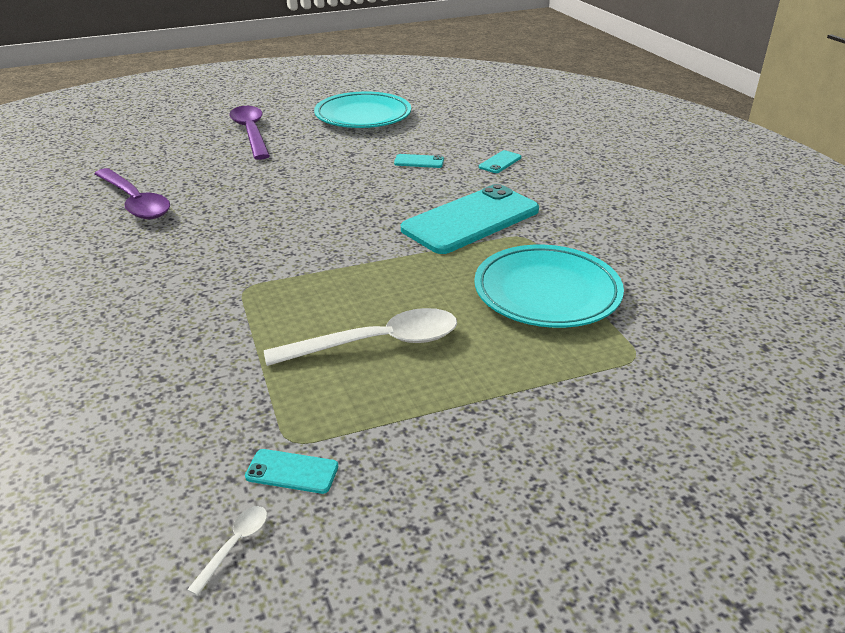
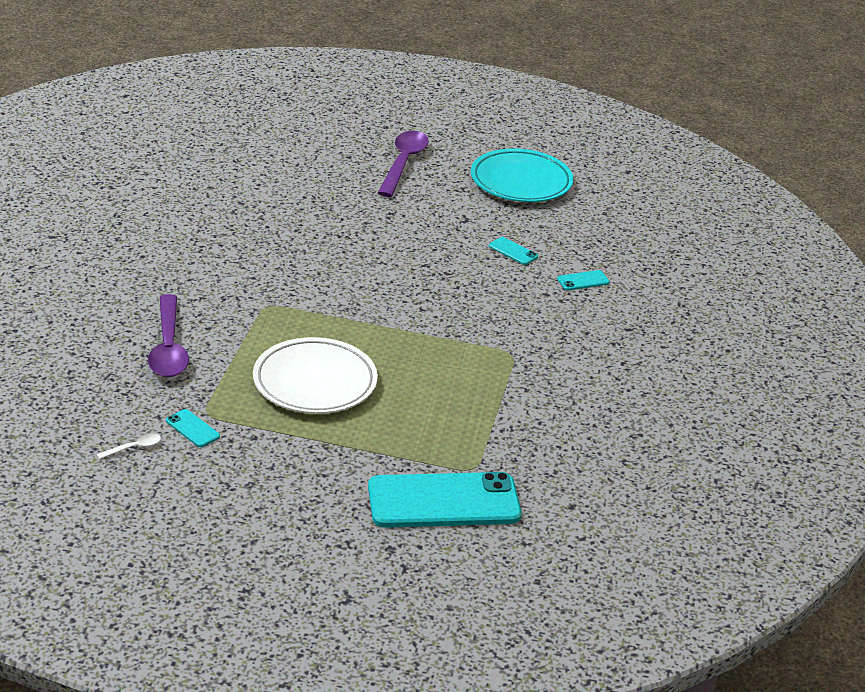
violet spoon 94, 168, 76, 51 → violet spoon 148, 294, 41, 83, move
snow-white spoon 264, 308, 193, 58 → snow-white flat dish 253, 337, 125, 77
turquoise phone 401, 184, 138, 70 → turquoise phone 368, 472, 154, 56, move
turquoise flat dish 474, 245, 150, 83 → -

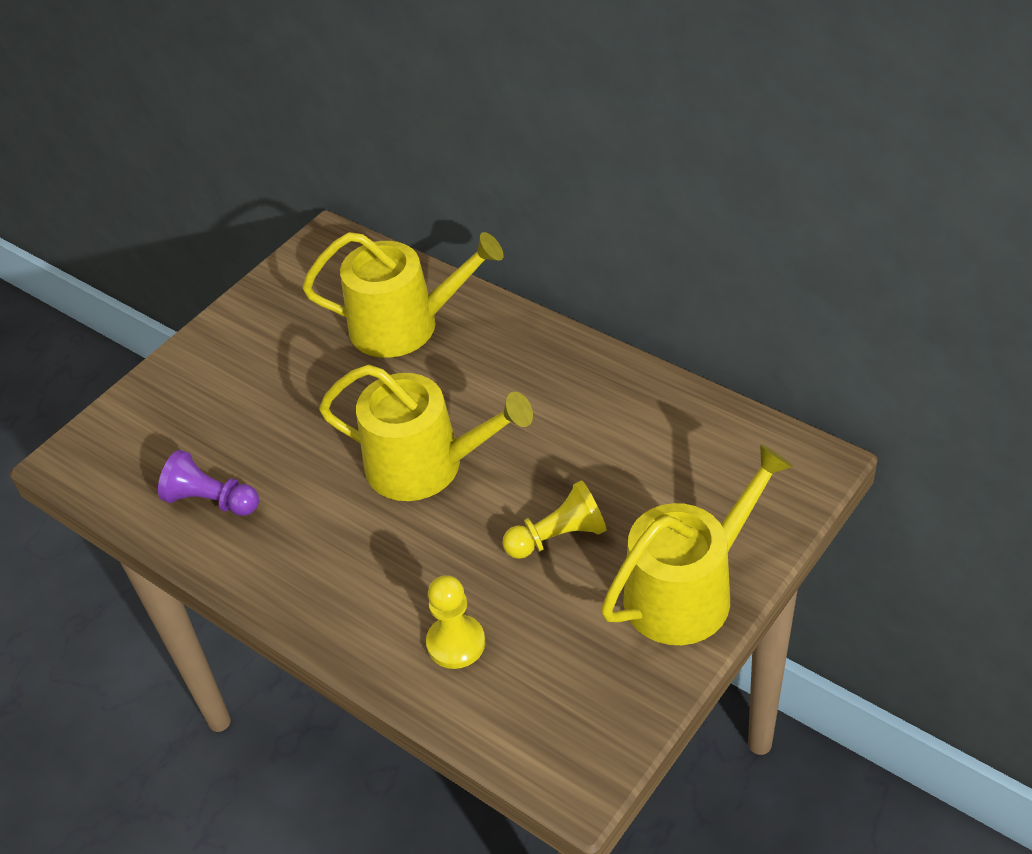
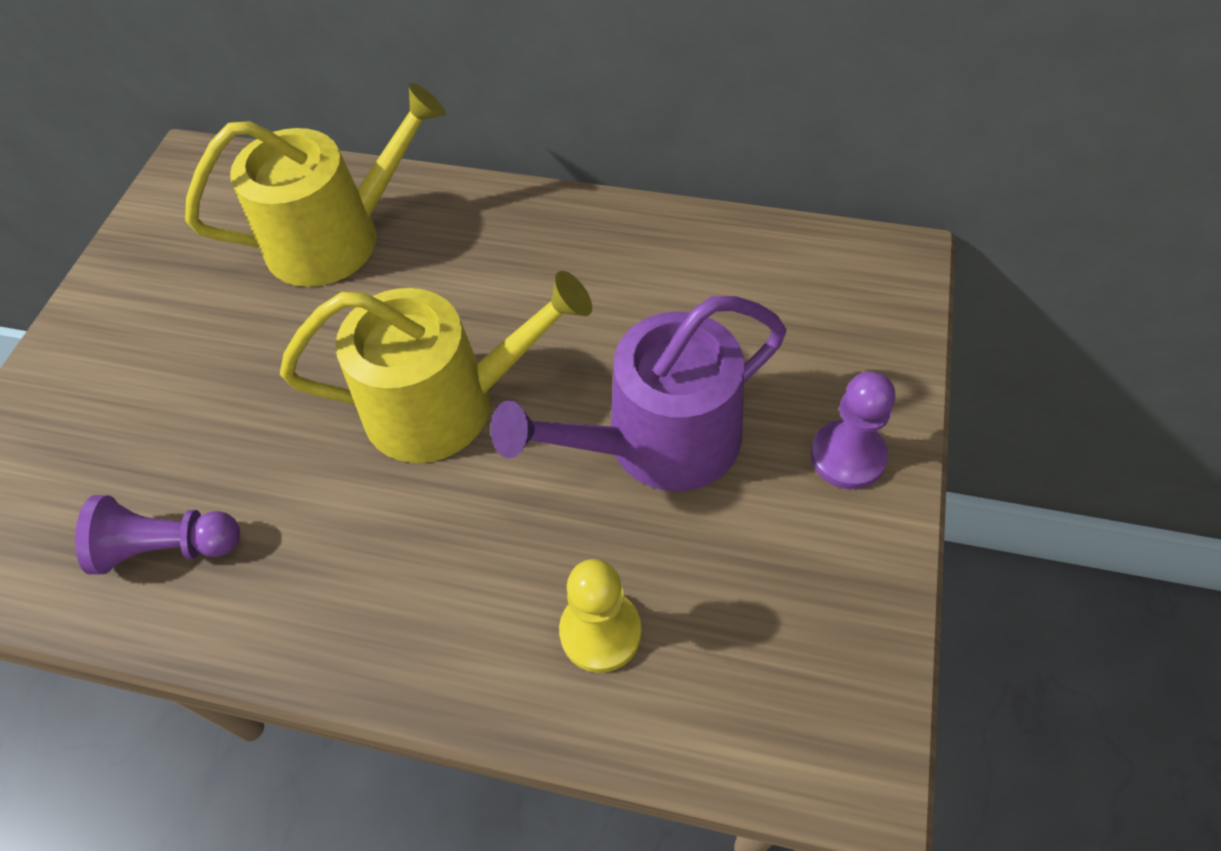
golden chess pawn 502, 480, 104, 79 → violet watering can 491, 296, 295, 195
golden watering can 601, 444, 192, 201 → violet chess pawn 811, 372, 85, 117

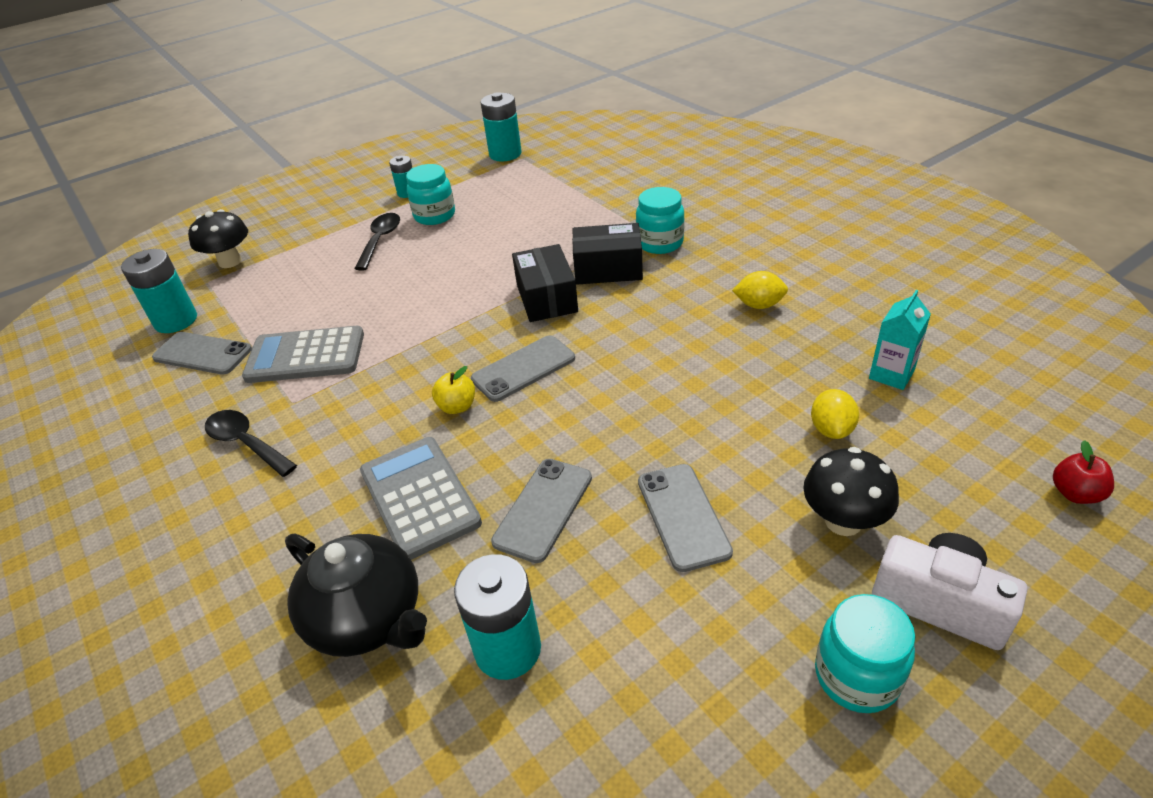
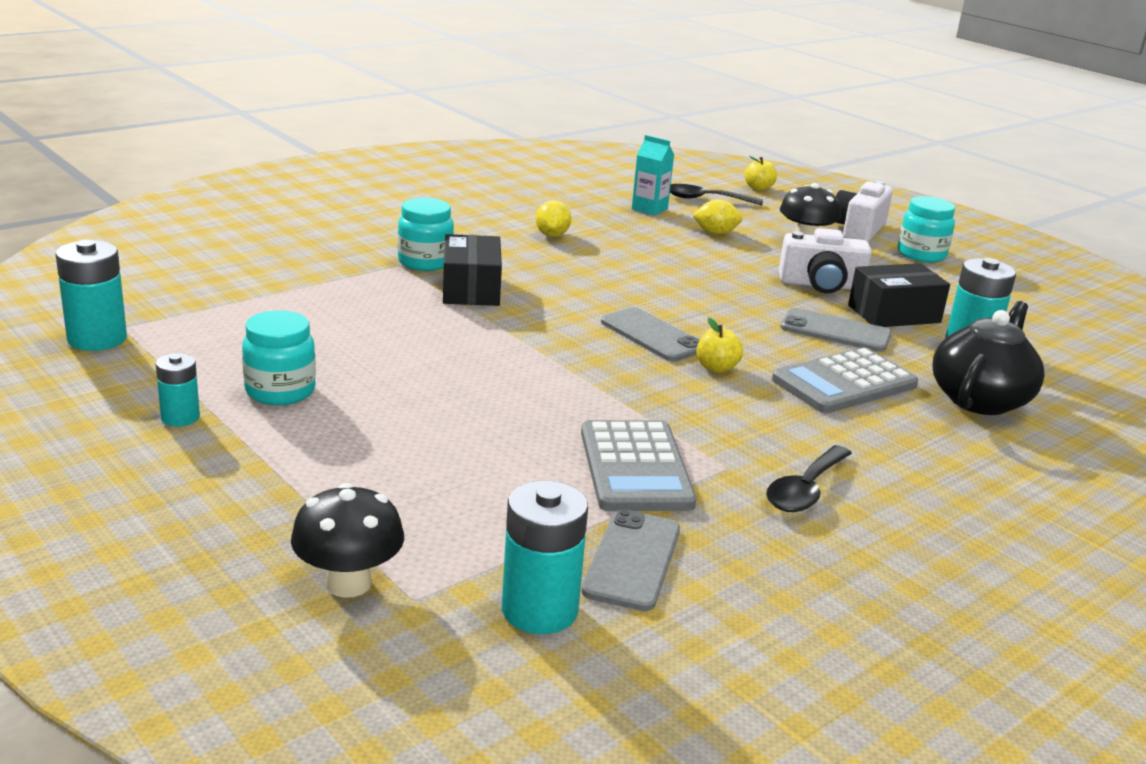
black spoon 354, 213, 46, 58 → black spoon 670, 184, 93, 21, move
black parcel 512, 244, 66, 78 → black parcel 848, 263, 102, 64, move
ash-grey phone 638, 464, 95, 108 → snow-white photo camera 779, 228, 93, 65
crimson apple 1053, 440, 61, 64 → golden apple 744, 156, 33, 35

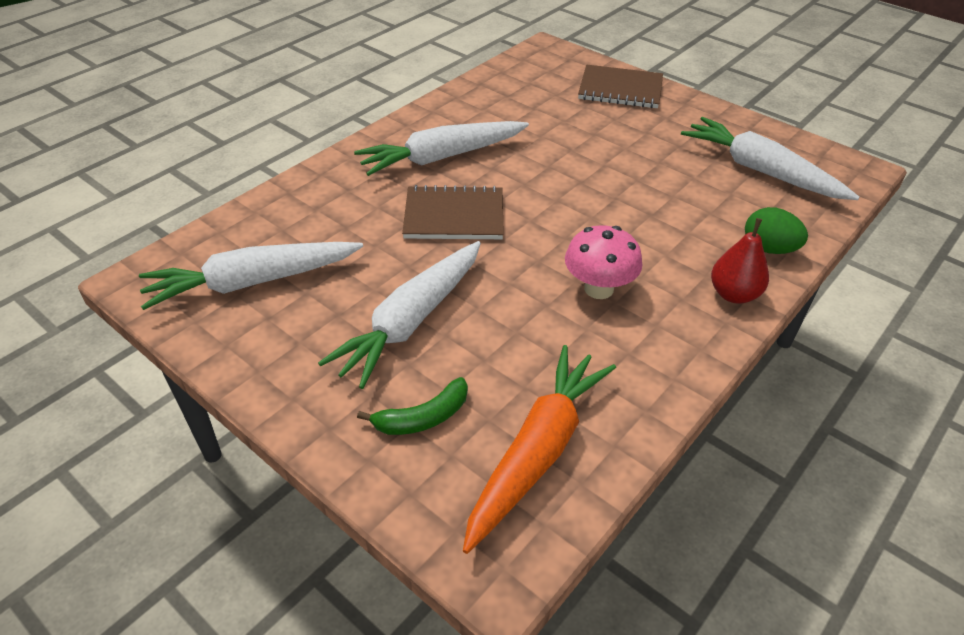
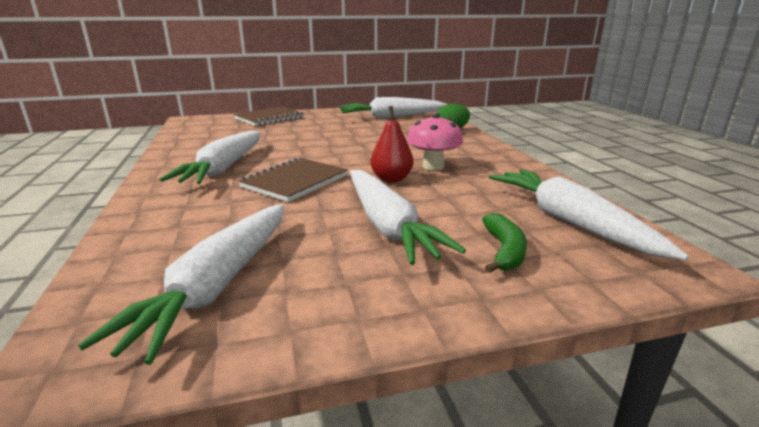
orange carrot 463, 345, 153, 209 → snow-white carrot 489, 169, 200, 91
crimson pear 711, 218, 58, 86 → crimson pear 370, 106, 43, 77, move

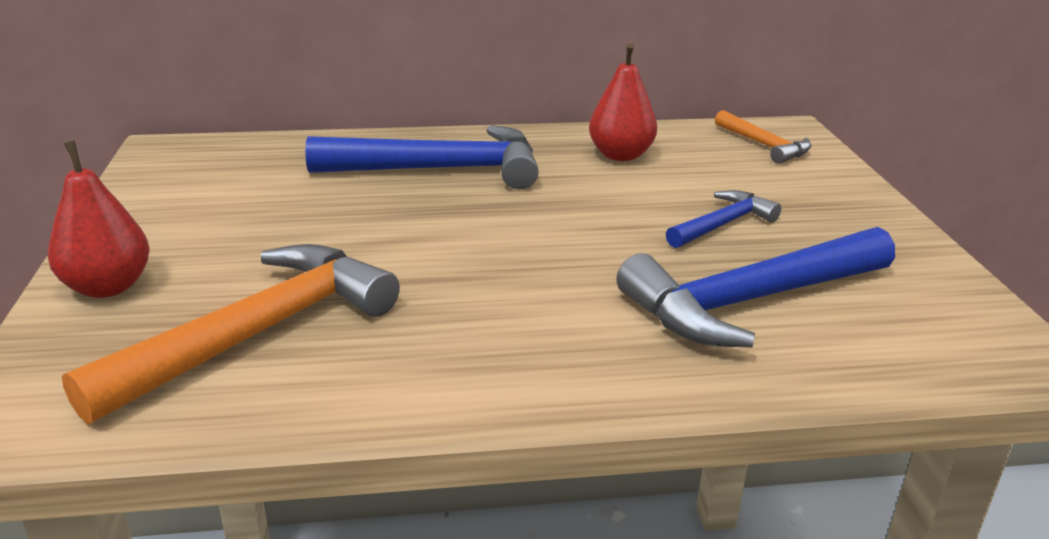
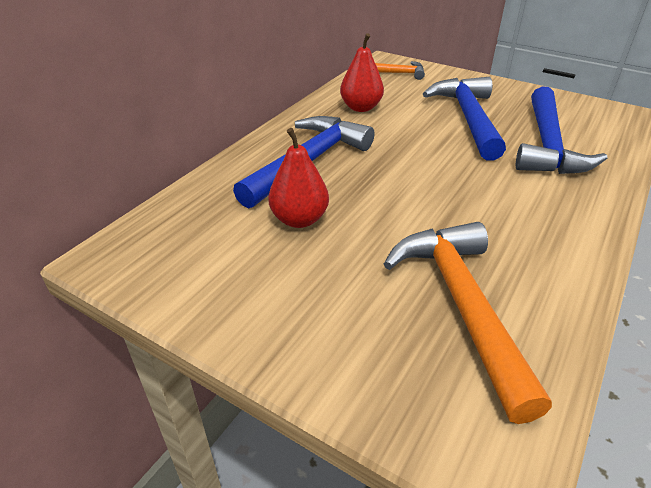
crimson pear 48, 141, 102, 157 → crimson pear 268, 128, 61, 100, move
blue hammer 666, 190, 115, 58 → blue hammer 423, 77, 83, 83, x1.90

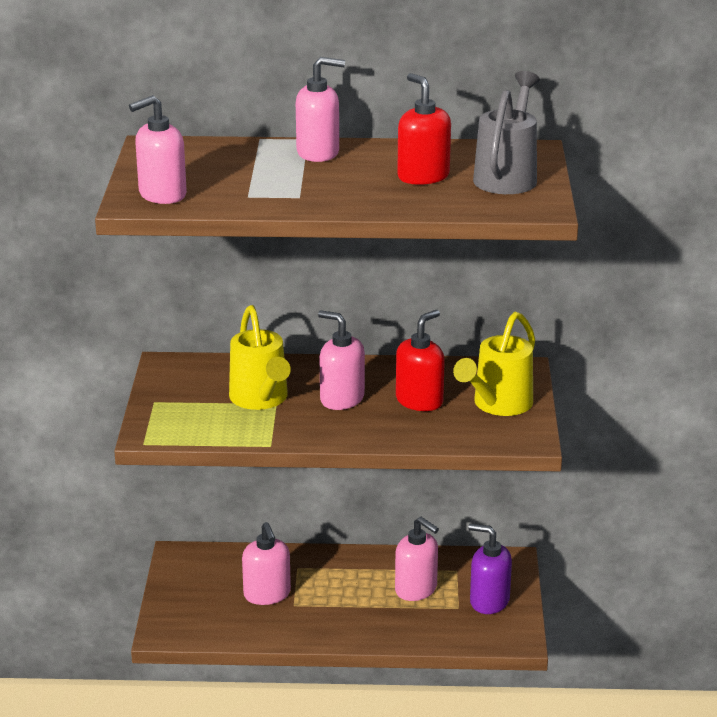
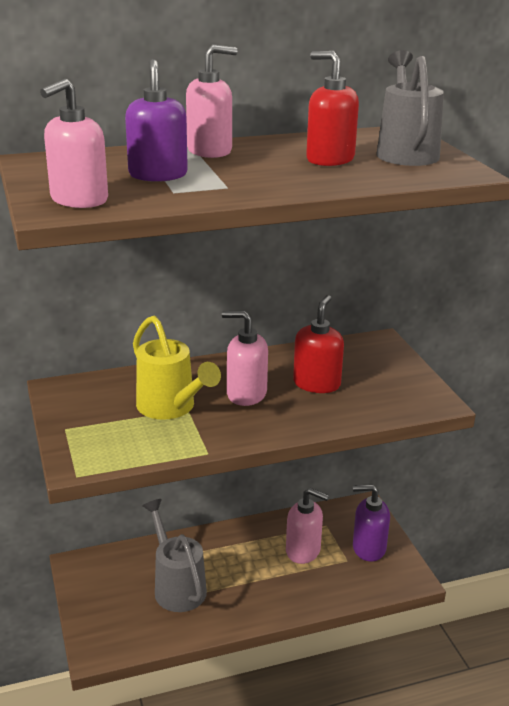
rose-pink soap pump 242, 522, 49, 83 → ash-grey watering can 142, 499, 65, 113
golden watering can 453, 312, 82, 104 → -
- → violet soap pump 125, 59, 63, 123

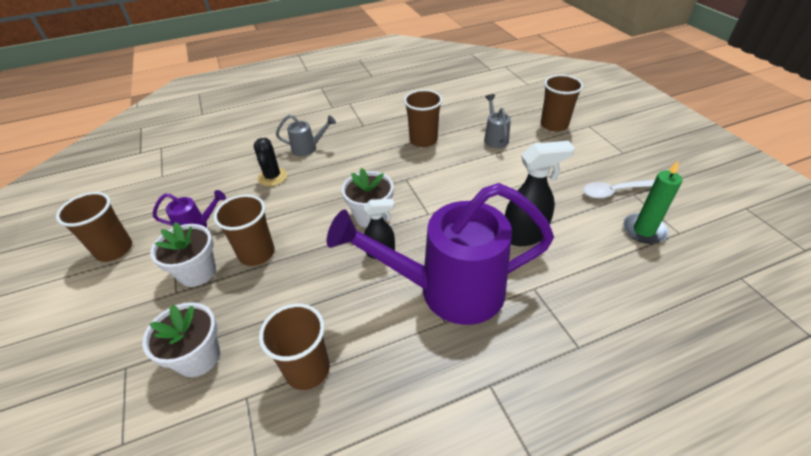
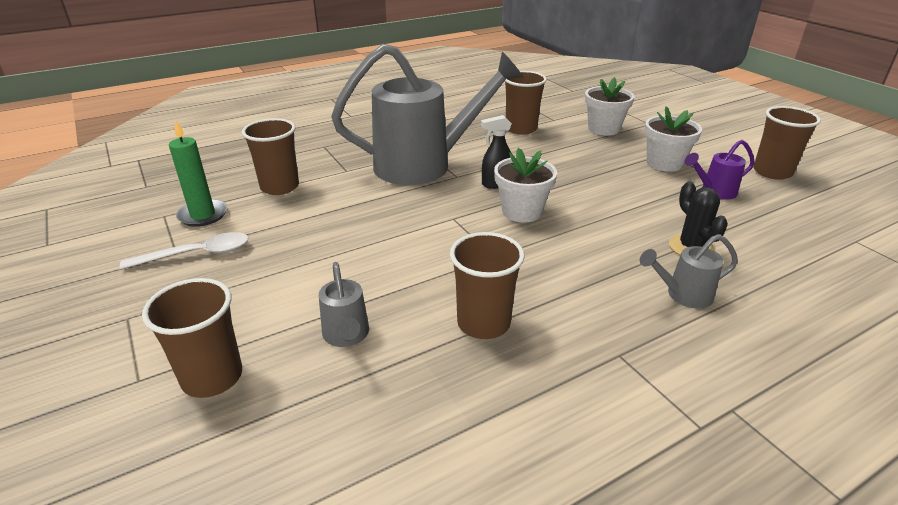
russet tumbler 213, 195, 62, 71 → russet tumbler 242, 118, 57, 77, move
violet watering can 327, 183, 227, 142 → ash-grey watering can 331, 44, 192, 141
black spray bottle 505, 141, 70, 105 → -

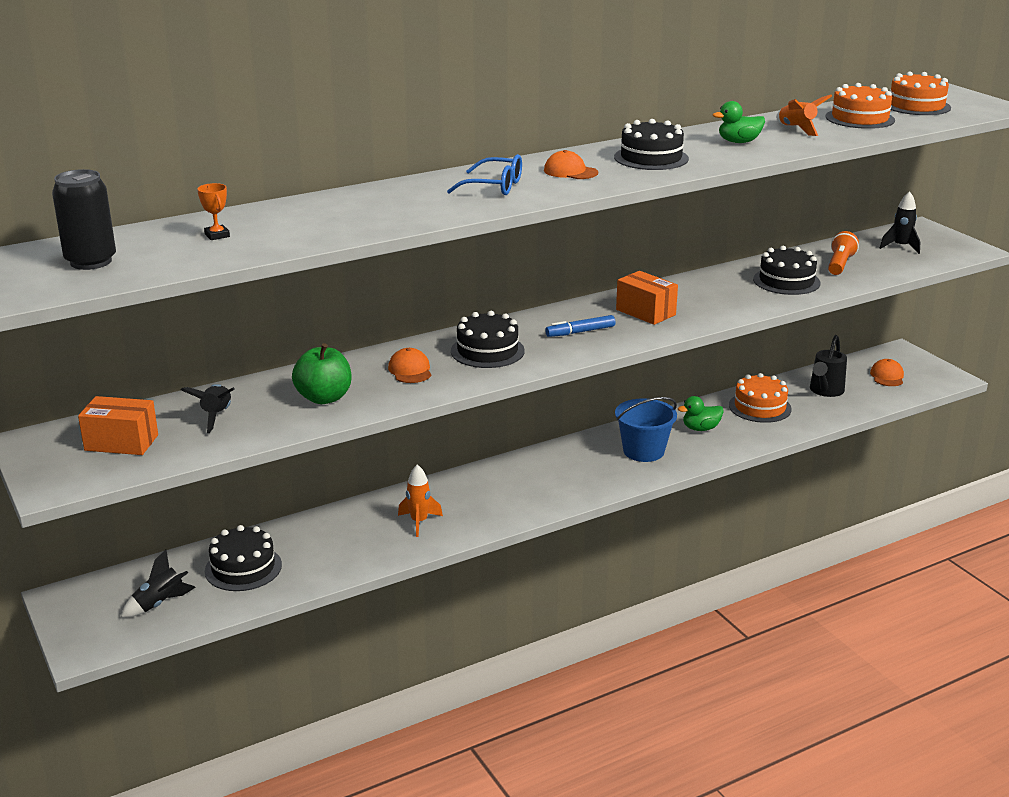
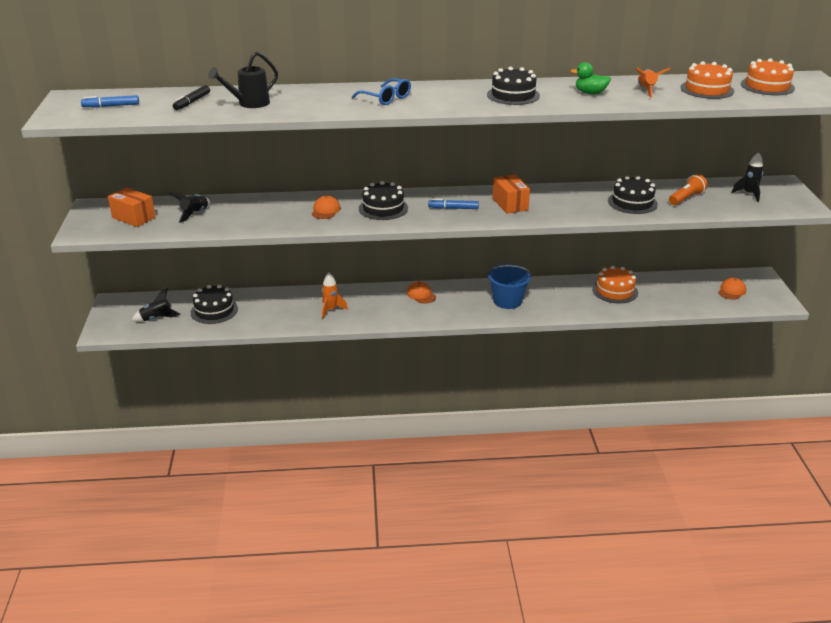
black soda can 52, 169, 64, 101 → blue felt pen 81, 95, 58, 12
orange prize cup 197, 183, 33, 57 → black felt pen 173, 85, 37, 25
emerald apple 292, 343, 60, 61 → -
orange baseball cap 544, 150, 54, 29 → orange baseball cap 407, 281, 29, 23, move
emerald rubber duck 678, 396, 46, 35 → -
black watering can 810, 335, 37, 62 → black watering can 208, 52, 70, 56, move

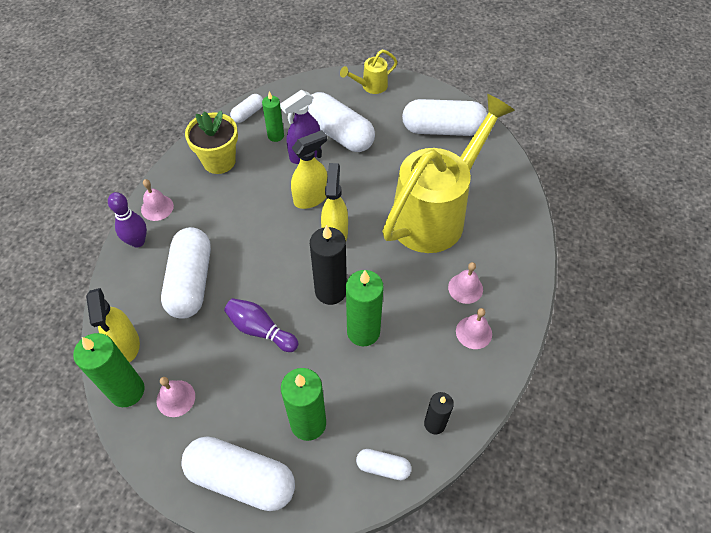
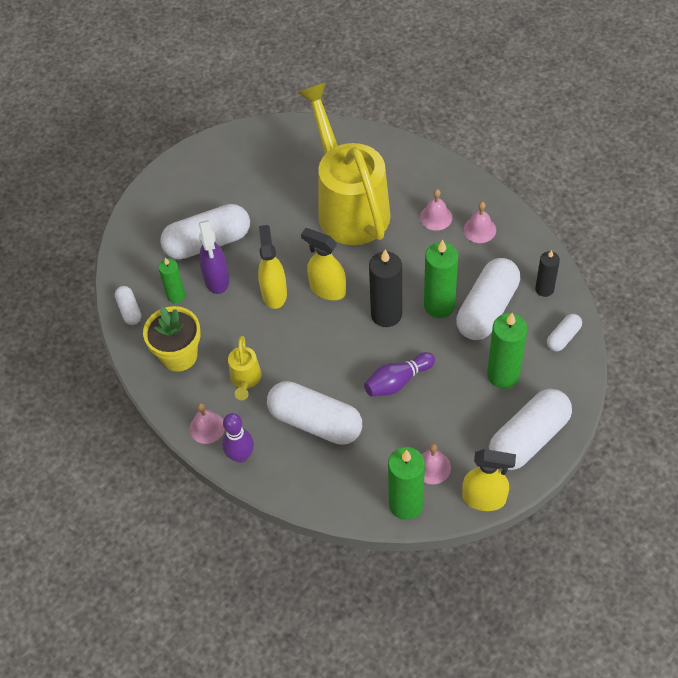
golden spray bottle 86, 288, 54, 74 → golden spray bottle 462, 449, 54, 62, move
golden watering can 340, 50, 58, 44 → golden watering can 228, 335, 33, 65, move
snow-white capsule 402, 99, 85, 37 → snow-white capsule 456, 258, 64, 82, move

